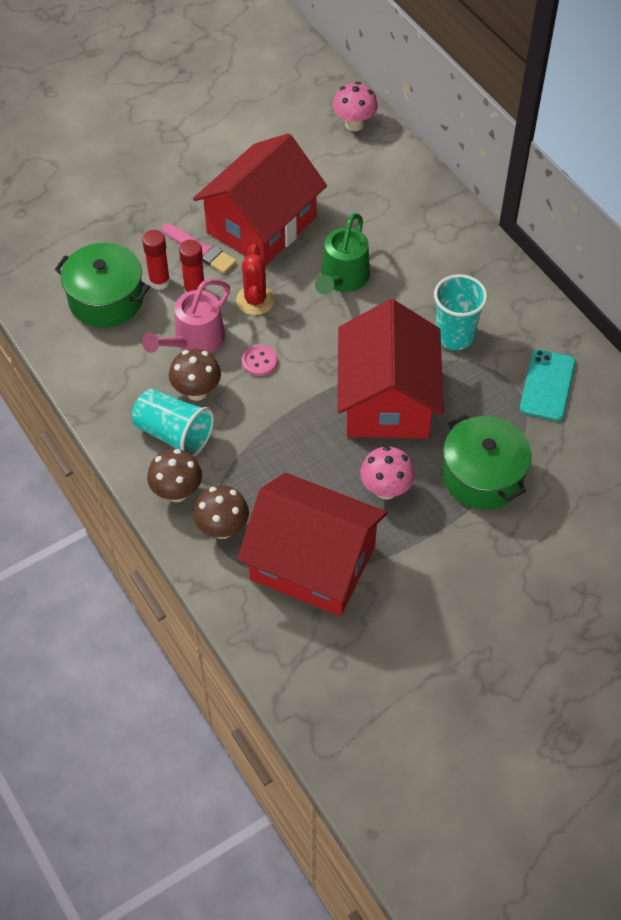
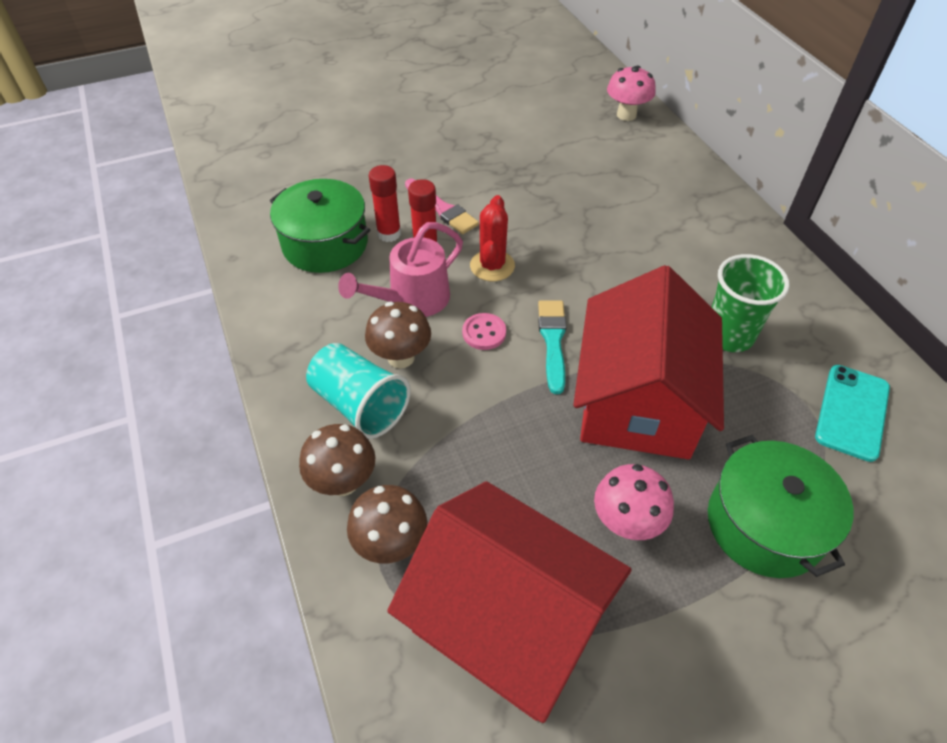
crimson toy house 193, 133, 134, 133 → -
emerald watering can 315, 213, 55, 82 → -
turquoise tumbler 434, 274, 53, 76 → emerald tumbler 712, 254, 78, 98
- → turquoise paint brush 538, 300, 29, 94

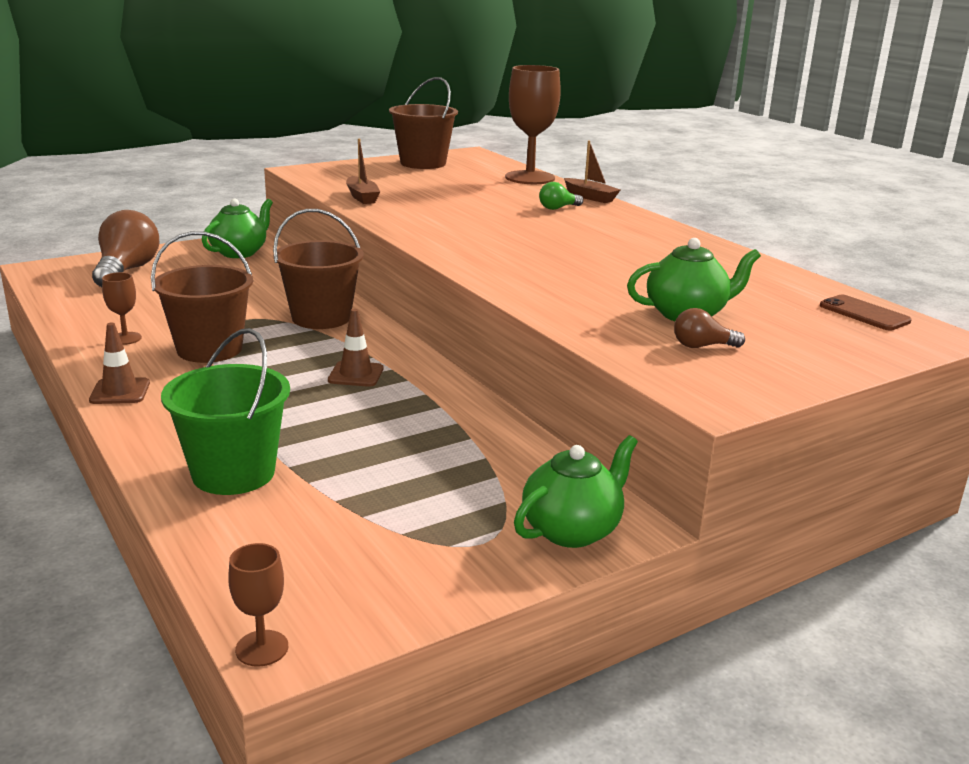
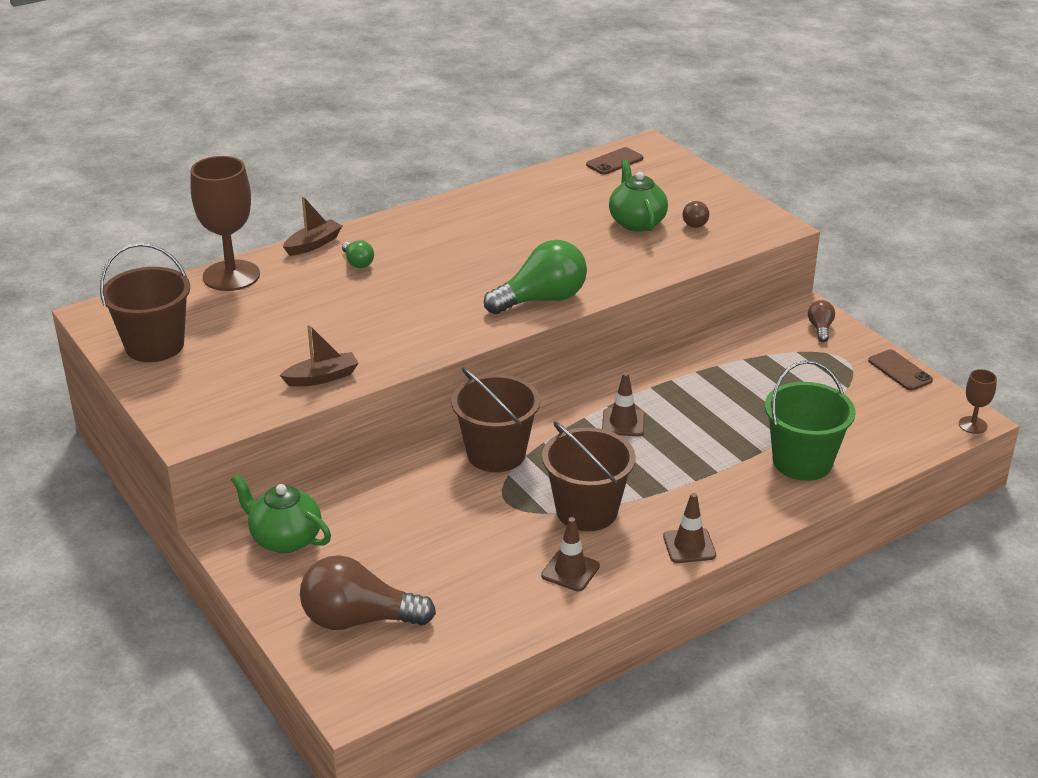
russet wine glass 102, 272, 40, 73 → russet safety cone 541, 517, 59, 74
emerald tea pot 514, 435, 124, 113 → russet lightbulb 808, 300, 27, 42
- → emerald lightbulb 484, 240, 103, 74
- → russet phone 868, 349, 65, 42

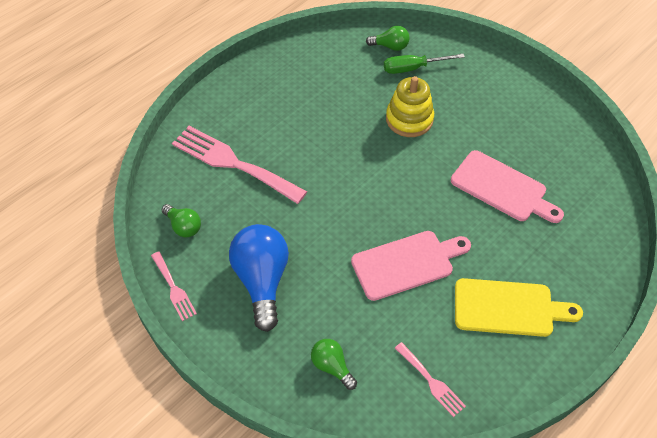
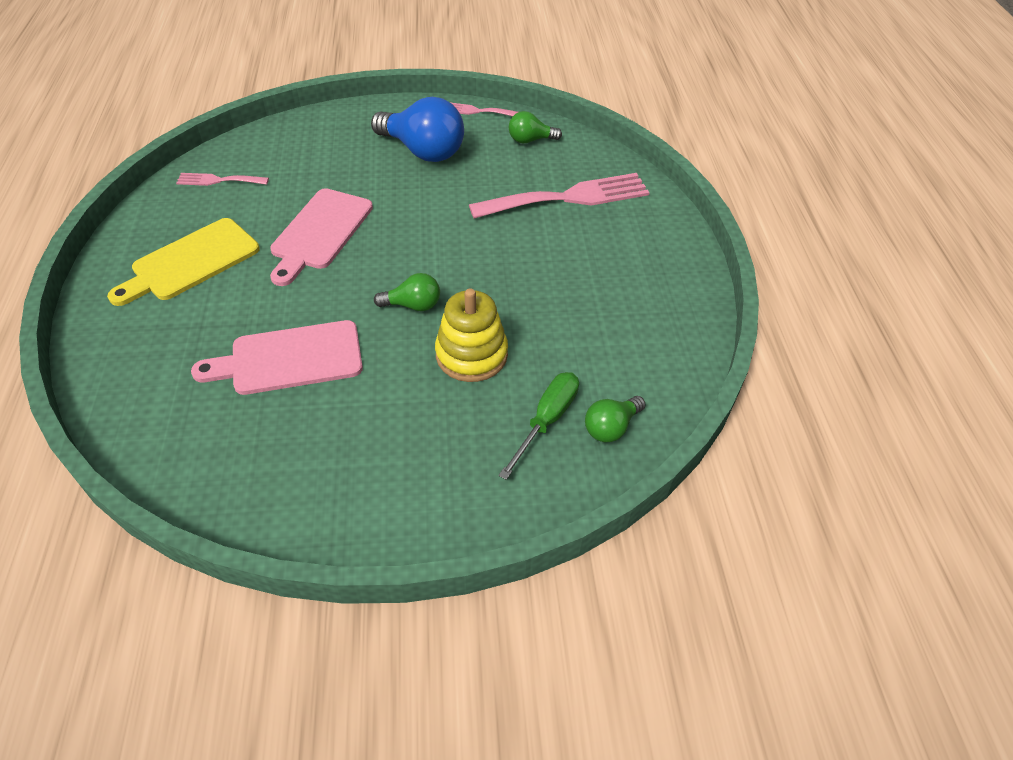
emerald lightbulb 311, 339, 46, 51 → emerald lightbulb 374, 273, 66, 38, move

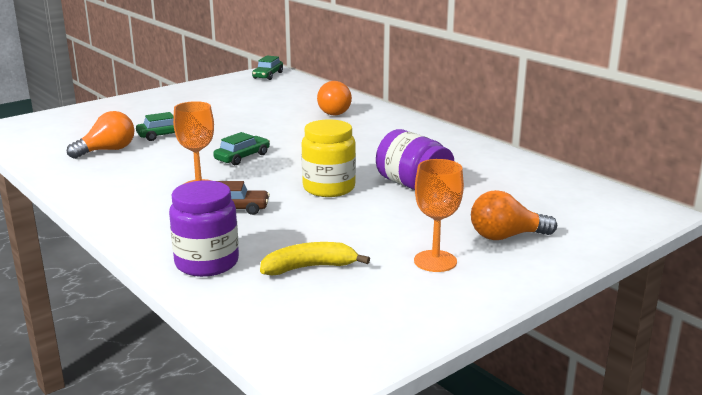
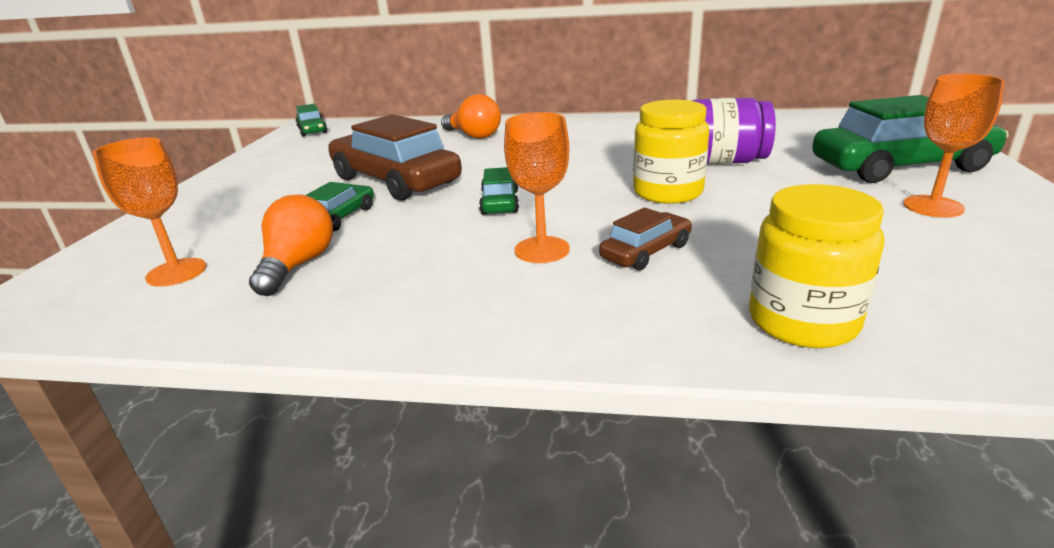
violet preserve jar 169, 180, 70, 97 → golden preserve jar 749, 184, 136, 164
golden banana fruit 260, 242, 110, 33 → -
orange lightbulb 471, 190, 86, 50 → emerald car 812, 95, 197, 88
- → orange wine glass 93, 137, 113, 150
- → russet car 328, 114, 134, 87

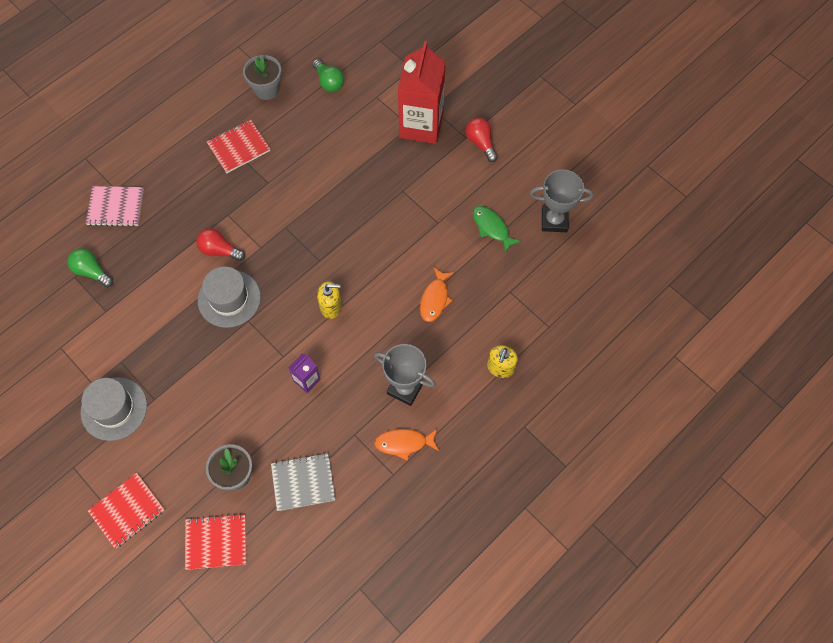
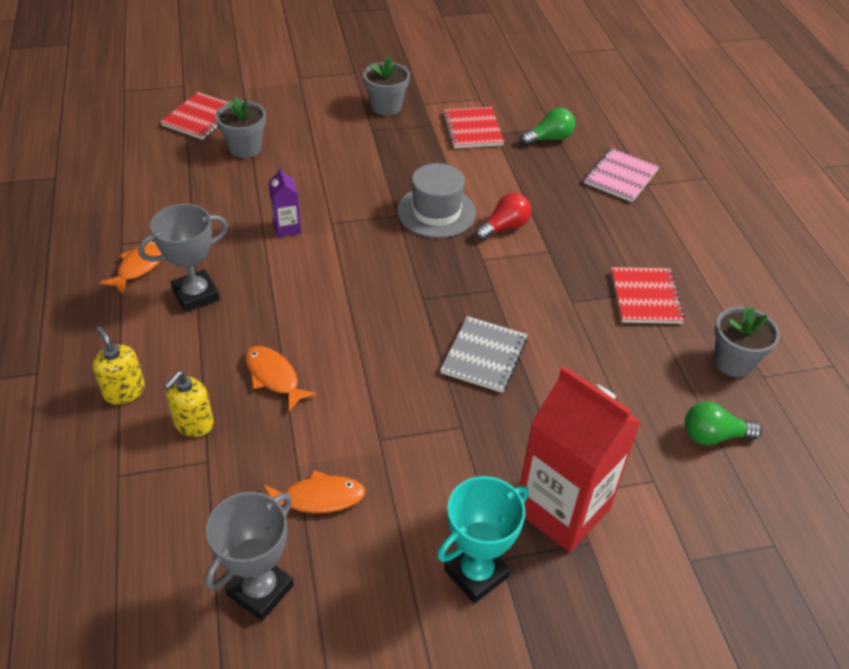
ash-grey hat 80, 377, 67, 64 → ash-grey plant pot 363, 56, 47, 60
crimson exercise book 88, 473, 77, 75 → crimson exercise book 443, 107, 61, 41, move
ash-grey exercise book 271, 453, 65, 58 → ash-grey exercise book 440, 316, 87, 77, move
golden soap pump 317, 281, 25, 38 → golden soap pump 164, 371, 50, 66, move
crimson lightbulb 466, 118, 32, 44 → turquoise prize cup 437, 476, 92, 127
emerald fish 473, 206, 49, 48 → orange fish 263, 470, 103, 43

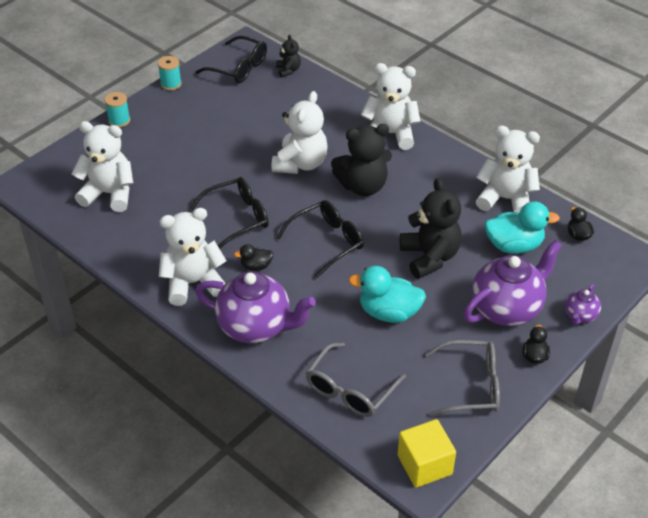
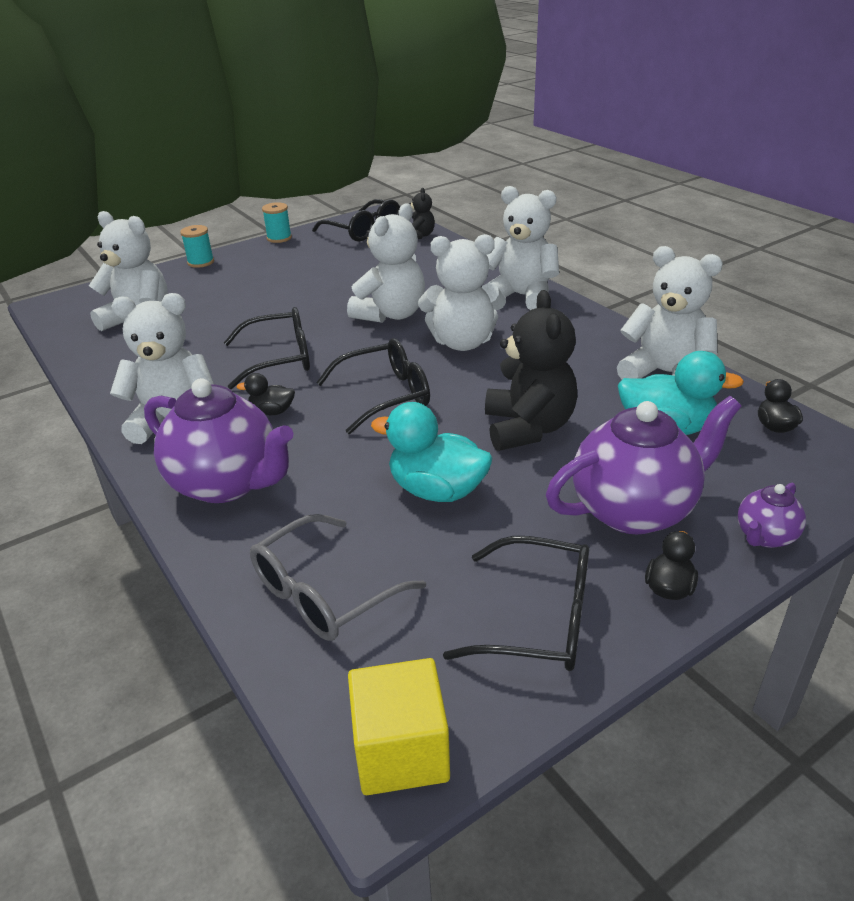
black teddy 331, 124, 61, 72 → snow-white teddy 418, 234, 88, 117
ash-grey eyeglasses 425, 340, 75, 76 → black eyeglasses 443, 536, 146, 135

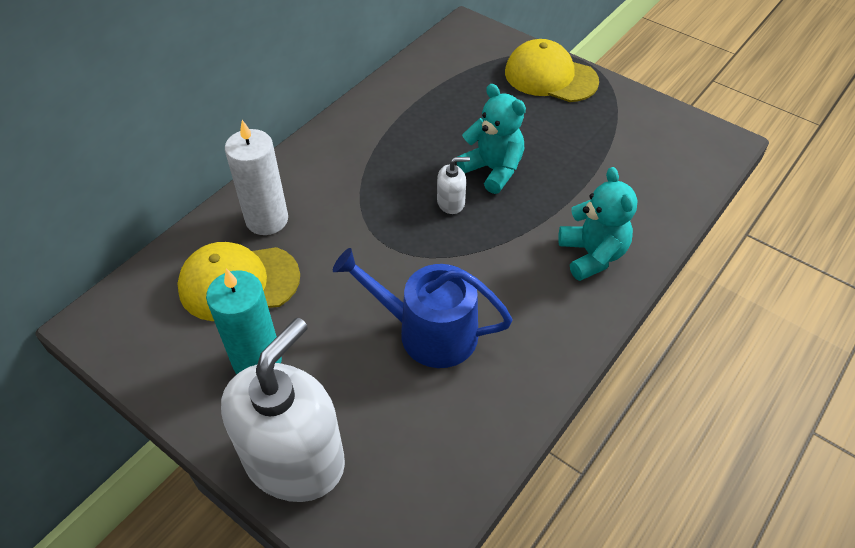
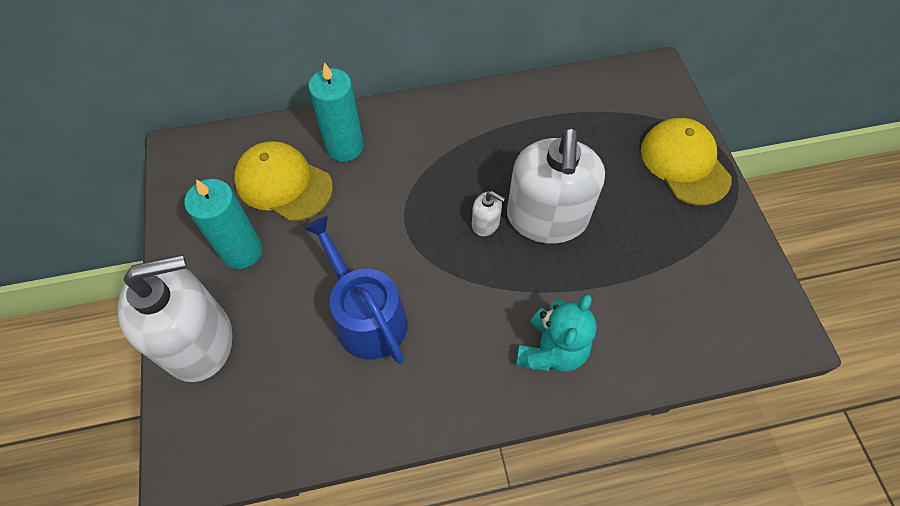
snow-white pillar candle 225, 120, 63, 115 → turquoise pillar candle 308, 62, 56, 100
turquoise teddy 457, 84, 69, 110 → snow-white soap pump 507, 128, 98, 116

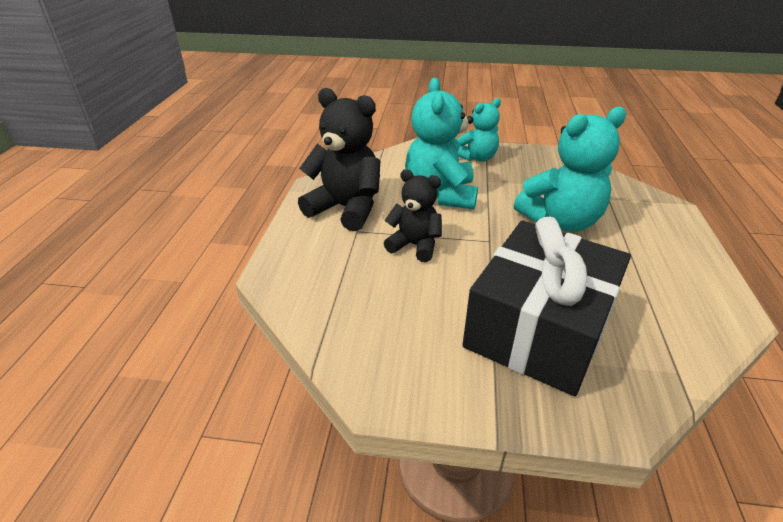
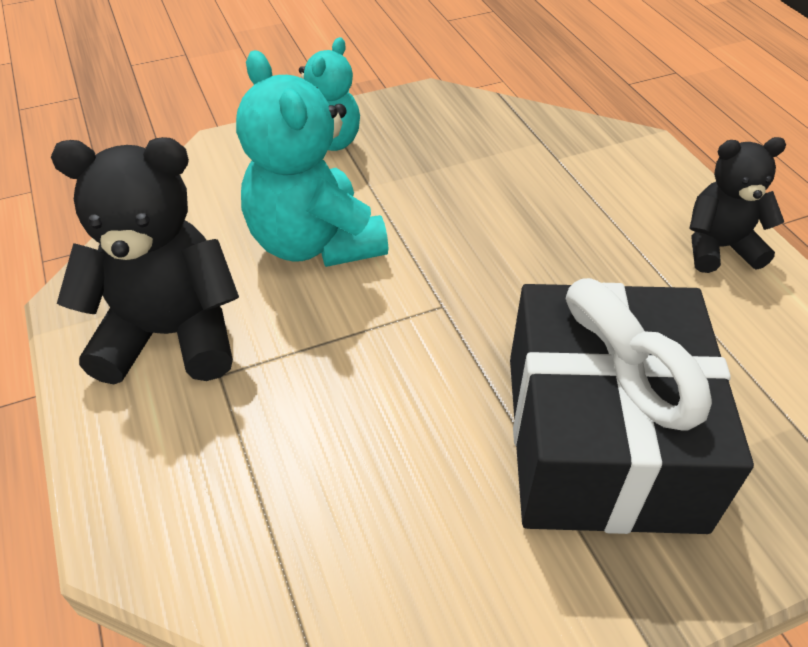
black teddy 384, 169, 58, 93 → black teddy 689, 137, 97, 136, move
turquoise teddy 514, 107, 112, 125 → -

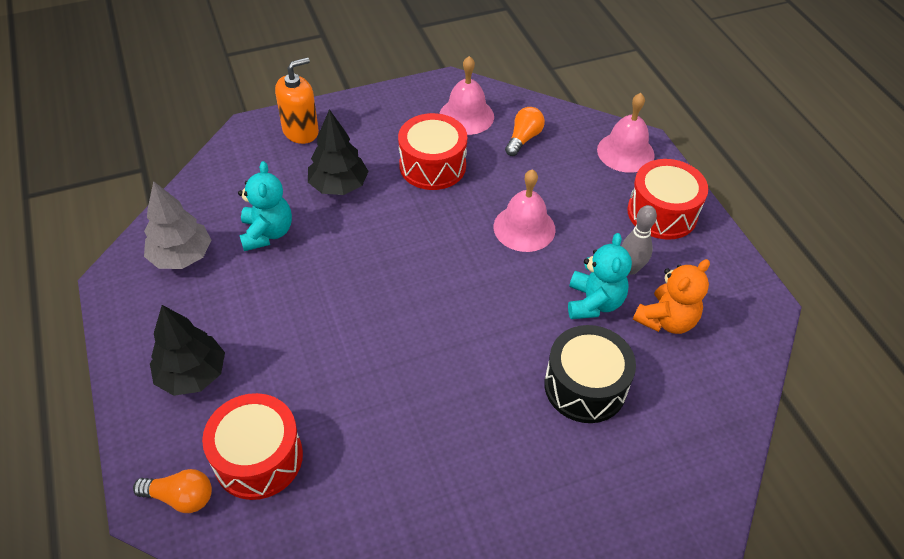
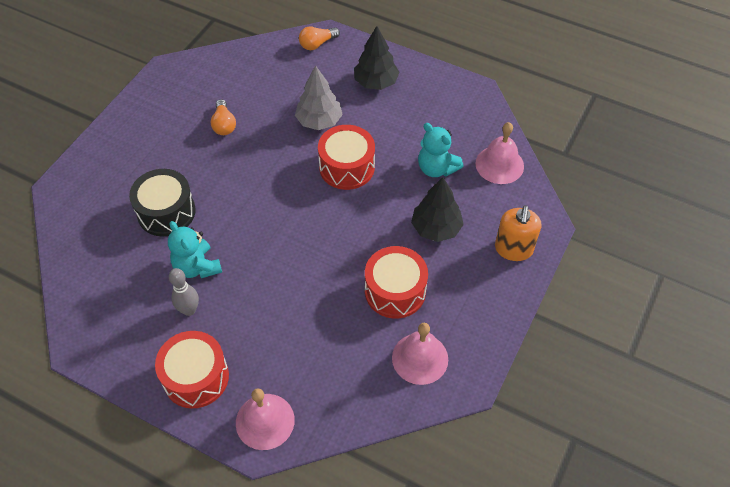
ash-grey toy tree 144, 181, 67, 88 → ash-grey toy tree 295, 65, 48, 65, move
crimson snare drum 202, 393, 101, 107 → crimson snare drum 318, 125, 57, 65, move
rose-pink school bell 494, 169, 62, 83 → rose-pink school bell 475, 122, 49, 62, move
orange lightbulb 505, 107, 40, 49 → orange lightbulb 211, 99, 25, 36, move
orange teddy 633, 259, 77, 75 → -

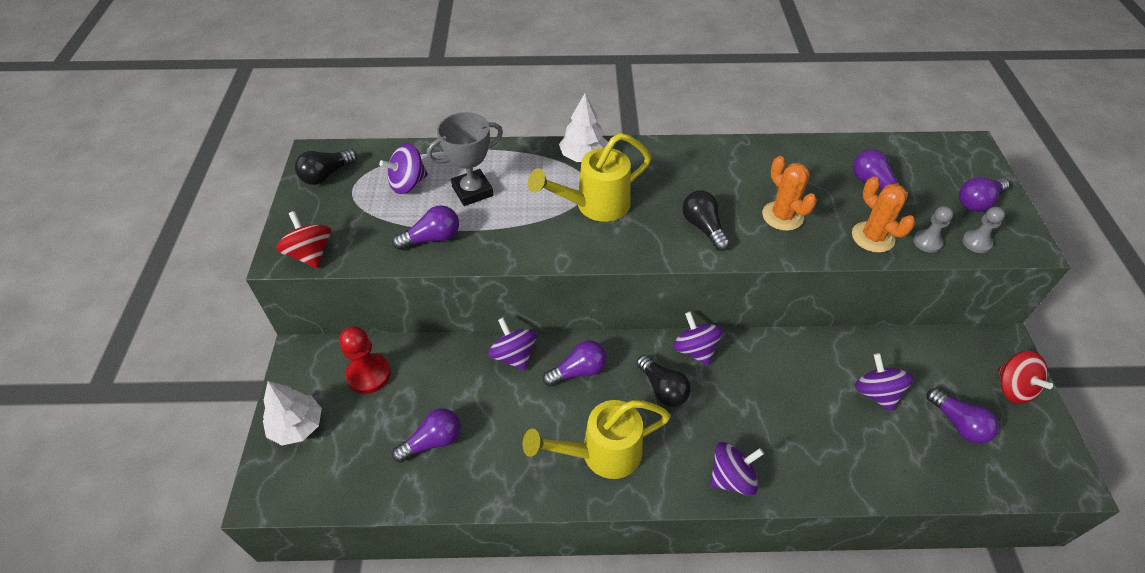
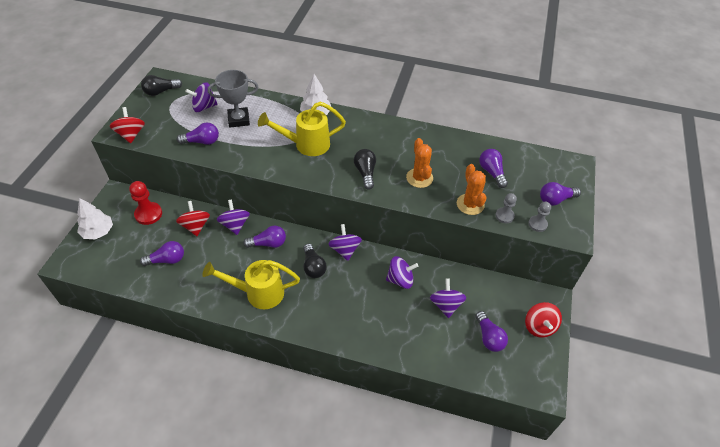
violet toy top 710, 442, 54, 54 → violet toy top 386, 256, 32, 33, move
- → crimson toy top 176, 201, 34, 35

